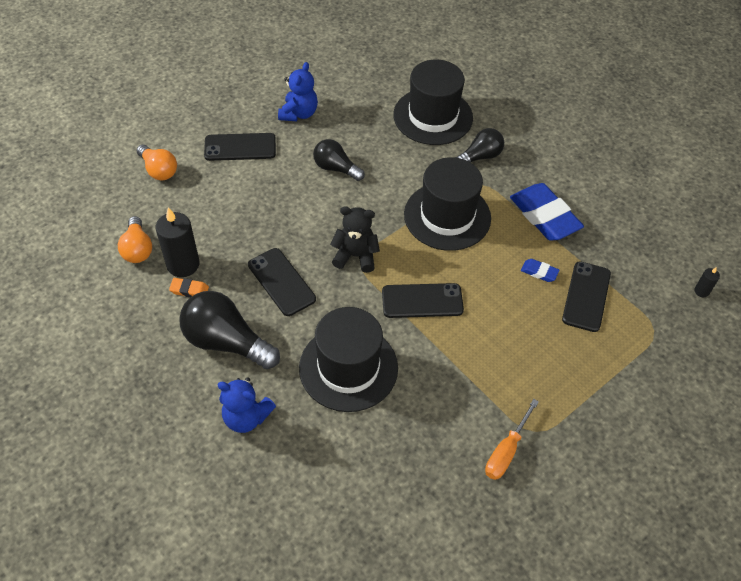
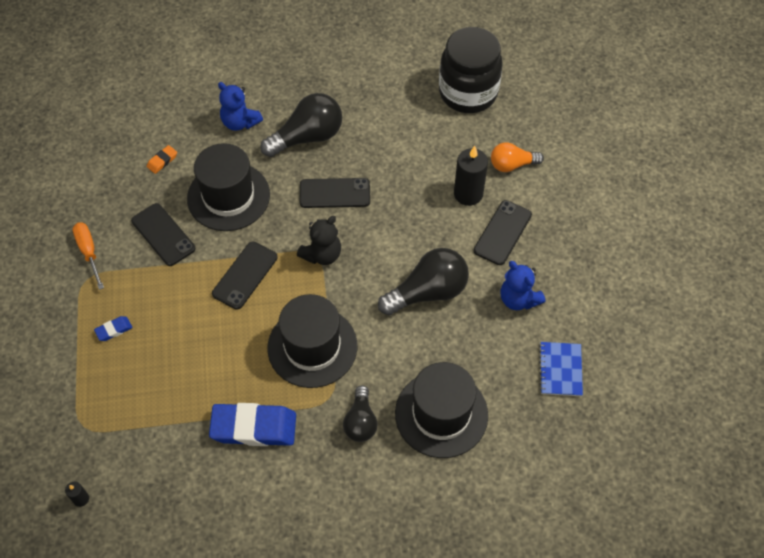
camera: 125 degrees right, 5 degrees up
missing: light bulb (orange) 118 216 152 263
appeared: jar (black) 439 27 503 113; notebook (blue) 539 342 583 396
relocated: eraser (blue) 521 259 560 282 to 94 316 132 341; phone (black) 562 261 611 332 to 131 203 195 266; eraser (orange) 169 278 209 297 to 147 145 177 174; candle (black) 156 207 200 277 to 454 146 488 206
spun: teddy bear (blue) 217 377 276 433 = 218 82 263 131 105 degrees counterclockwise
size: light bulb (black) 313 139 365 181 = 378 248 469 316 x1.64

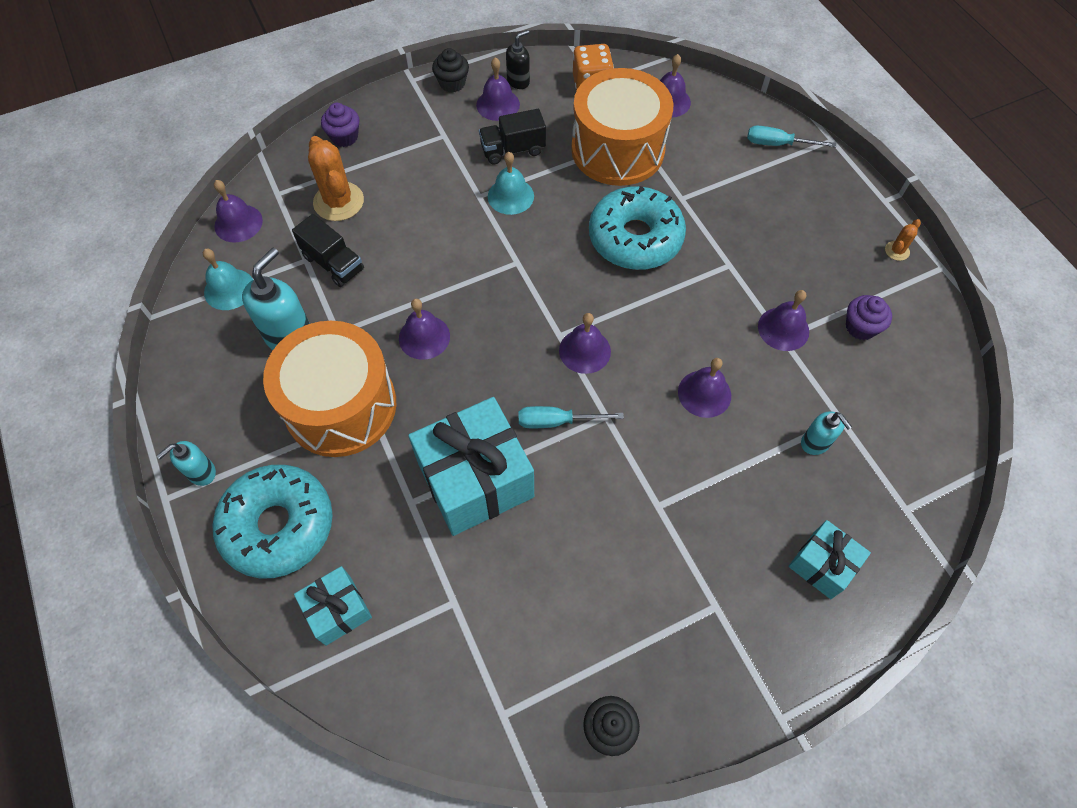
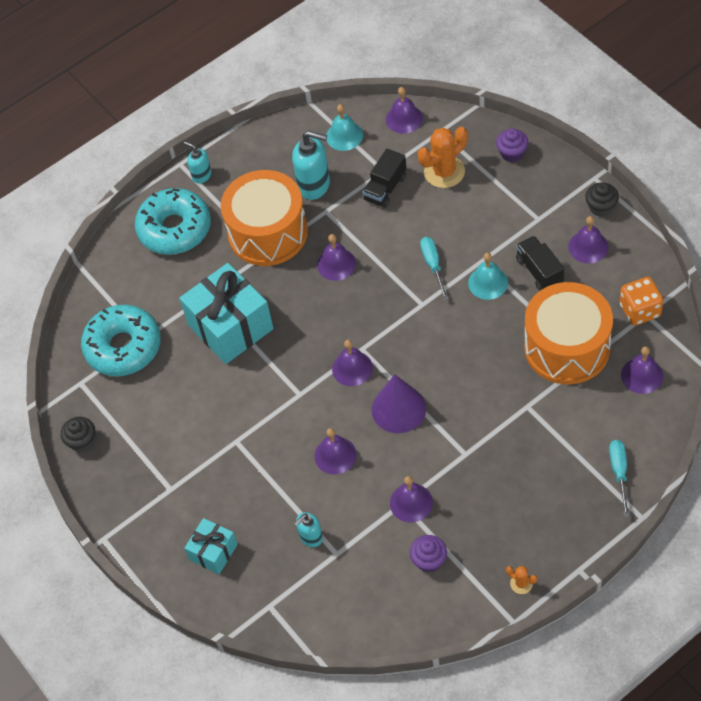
camera: 85 degrees right, 5 degrees down
missing: gift (turquoise) 294 566 372 646; soap dispenser (black) 506 30 530 89
appeared: cone (purple) 372 374 426 433
relocated: donut (turquoise) 589 186 686 270 to 81 305 161 376; screwdriver (turquoise) 519 406 624 428 to 420 237 449 300

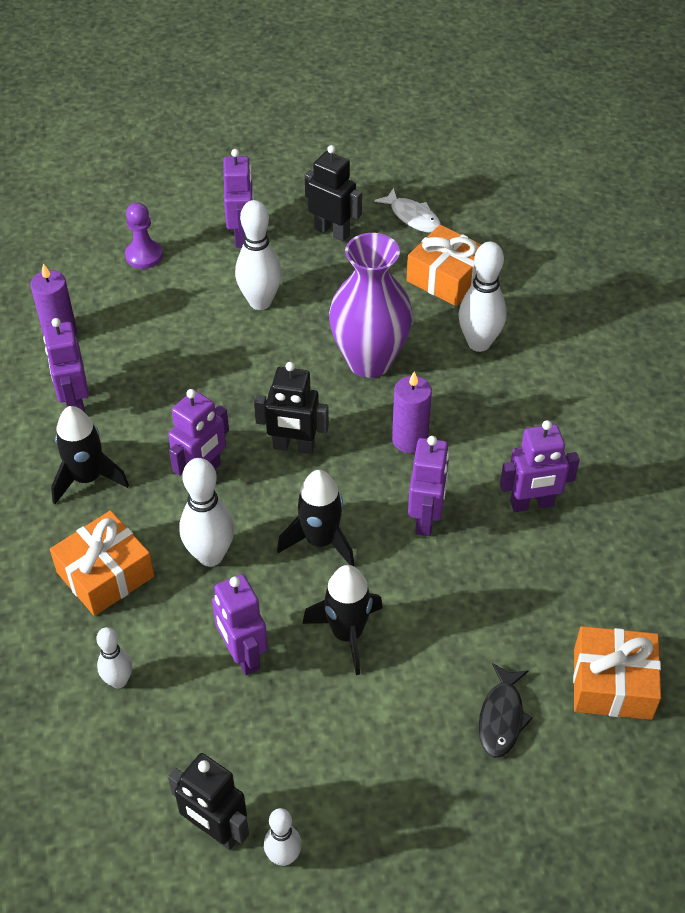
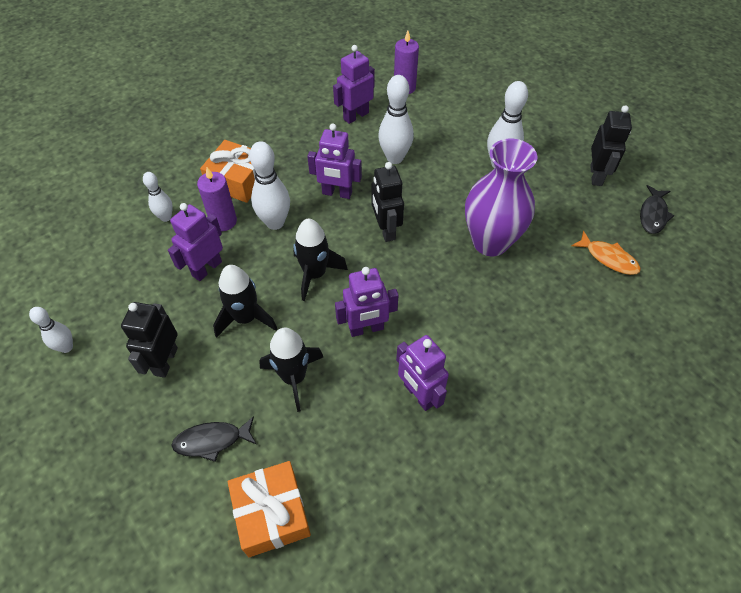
camera: 65 degrees right, 5 degrees up
missing: pawn (purple) 125 202 163 269; robot (purple) 223 149 254 248
relocated: robot (black) 168 753 249 850 to 121 302 178 378; candle (purple) 392 371 432 453 to 197 167 237 231; rocket (black) 51 406 129 504 to 259 328 323 412; bowling pin (white) 459 242 507 352 to 378 75 414 164
exchanged: gift (orange) 407 225 482 306 to fish (orange) 571 231 641 275
colour: fish (white) 374 188 441 233 to fish (black) 640 185 674 234

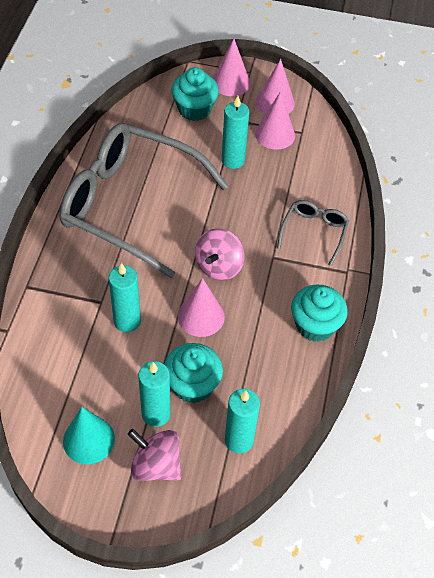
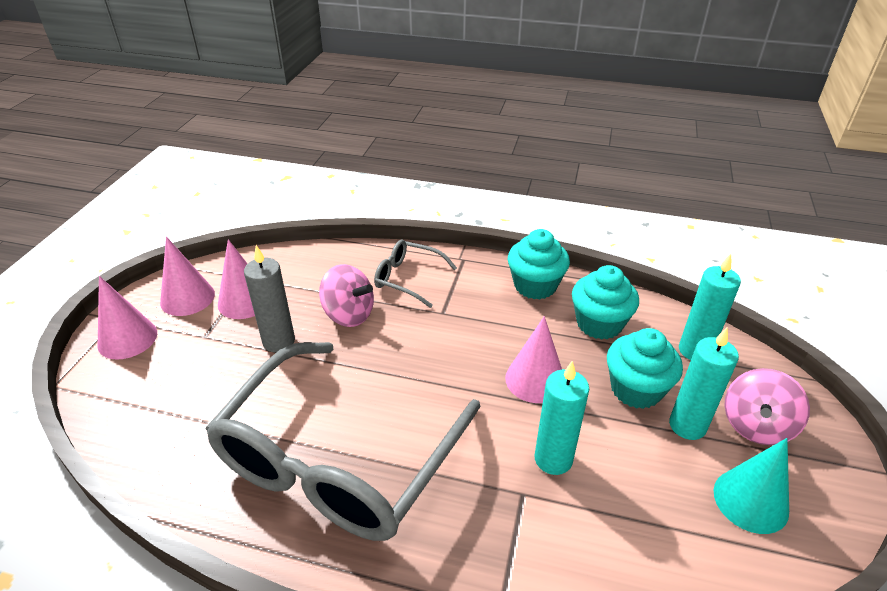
camera: 85 degrees left, 15 degrees down
relocated: spinning top (pink) 195 228 245 280 to 319 264 374 327; cupcake (turquoise) 171 67 219 121 to 572 265 639 340
colour: candle (turquoise) 222 96 249 169 to candle (grey) 244 245 295 352

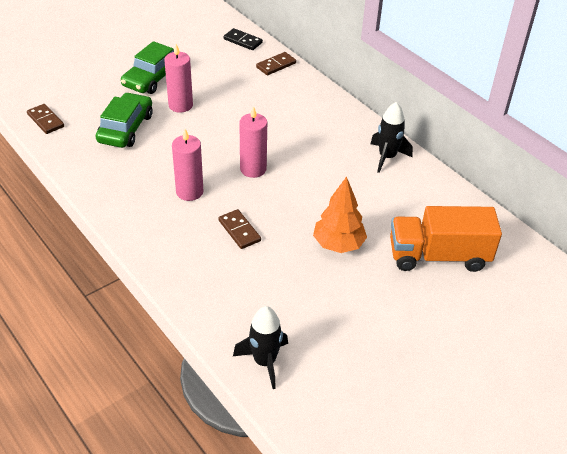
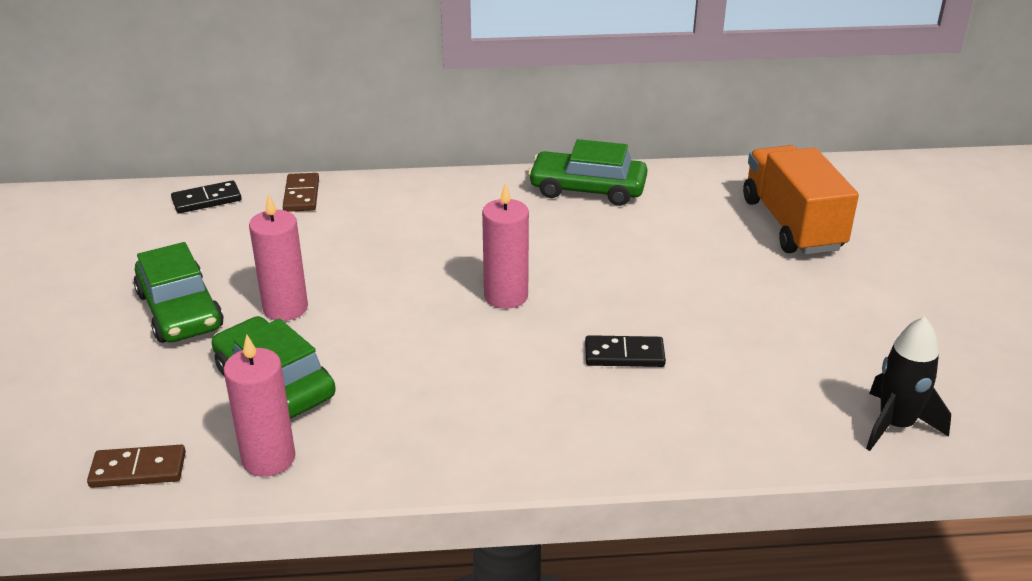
camera: 55 degrees left, 10 degrees down
missing: tree (orange) 313 176 367 253
relocated: candle (pink) 172 129 203 201 to 223 334 295 477
exchanged: rocket (black) 370 102 413 173 to car (green) 528 139 647 206
colour: domino (brown) 219 209 261 249 to domino (black) 585 335 666 367
spun: truck (orange) 390 206 502 272 = 743 145 859 255 135 degrees clockwise

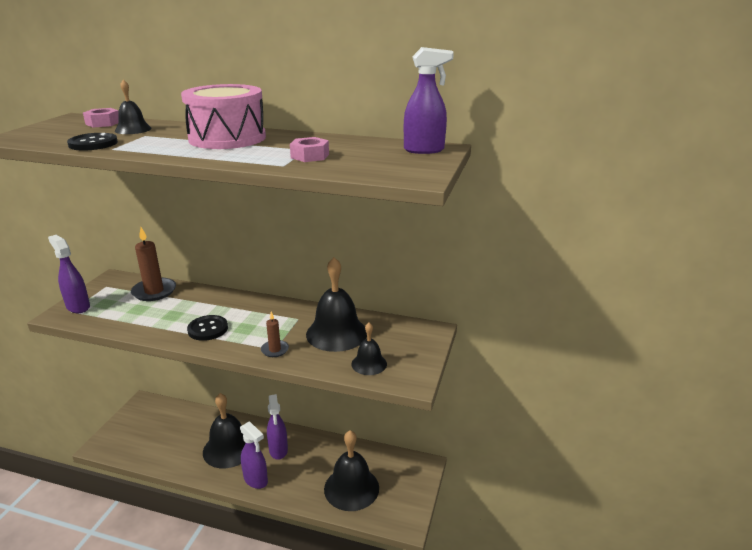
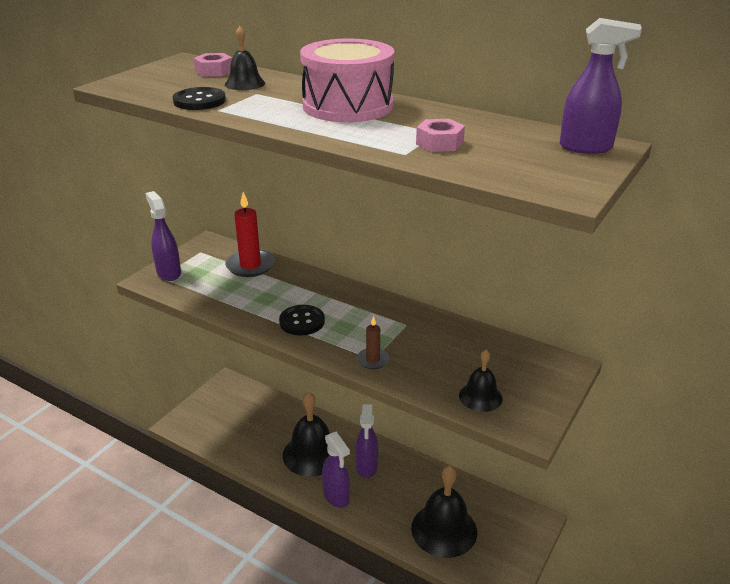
camera: 15 degrees right, 5 degrees up
missing: bell (black) 306 257 367 352
colour: candle (brown) 131 227 176 301 to candle (red) 225 192 275 277

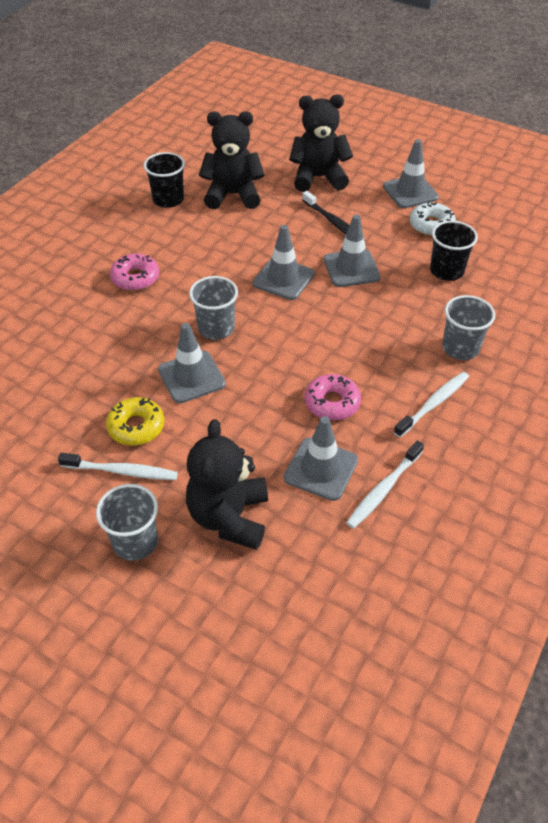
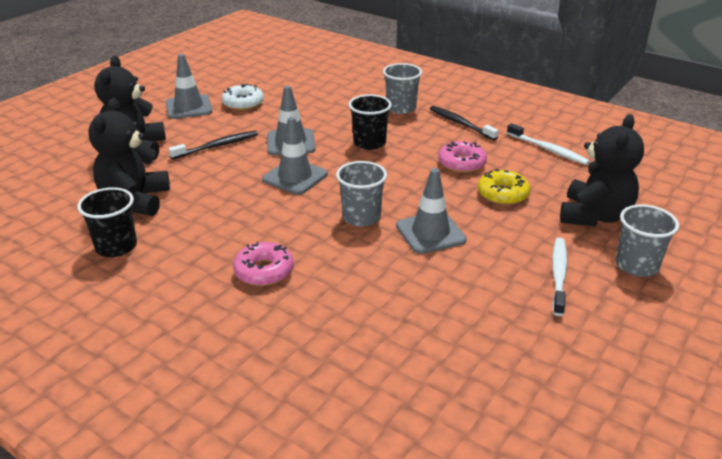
camera: 85 degrees left, 15 degrees down
missing: traffic cone (grey) 284 416 358 501
relocated: cup (black) 430 221 478 281 to 348 94 392 150; donut (yellow) 106 397 164 446 to 478 169 530 205
colour: toothbrush (white) 394 372 469 437 to toothbrush (black) 430 106 499 141
spun: teddy bear (black) 186 419 268 550 = 560 114 644 226 75 degrees counterclockwise

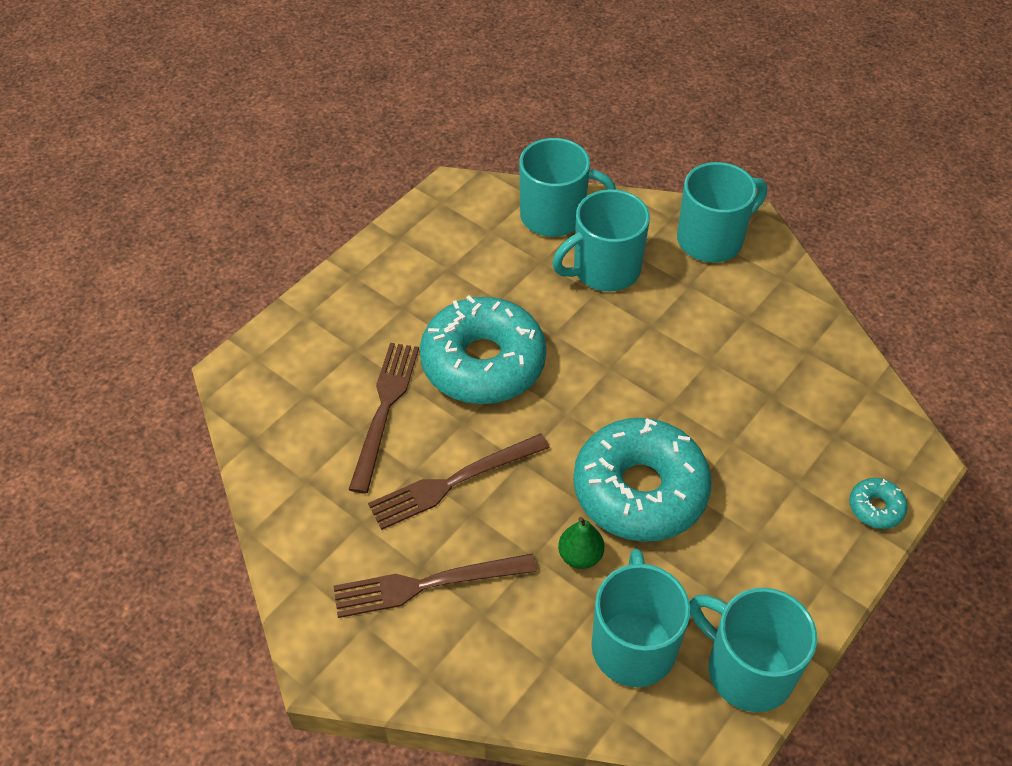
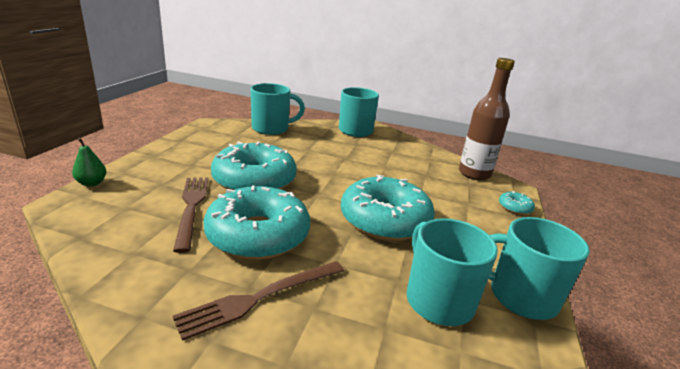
camera: 25 degrees left, 25 degrees down
missing: mug (turquoise) 552 189 650 292
appeared: bottle (brown) 459 58 515 180
relocated: pear (green) 558 517 604 569 to 72 138 106 186
exchanged: fork (brown) 368 434 550 530 to donut (turquoise) 204 186 310 260

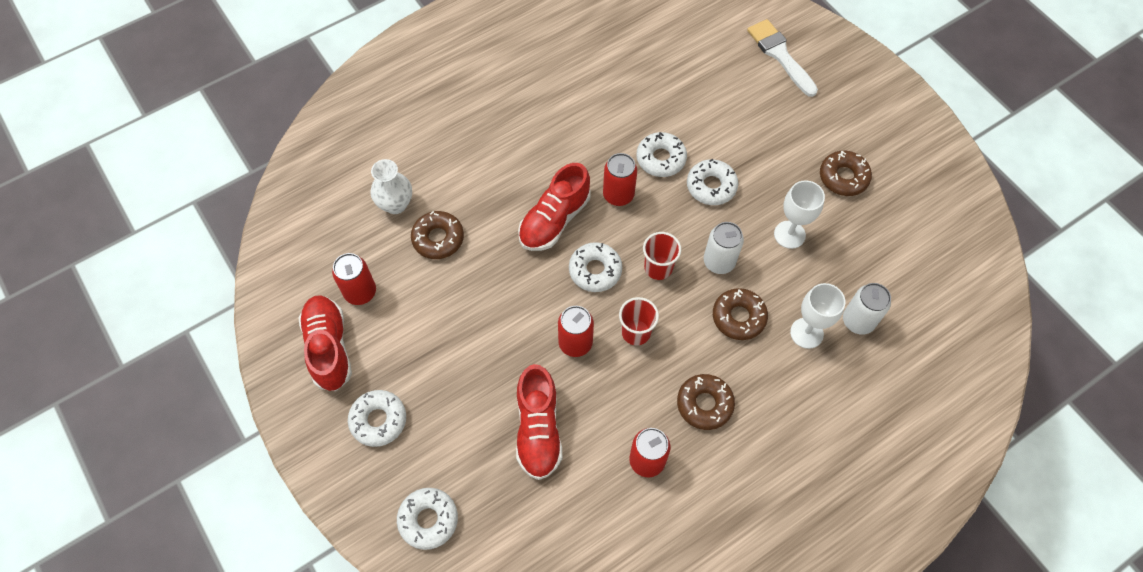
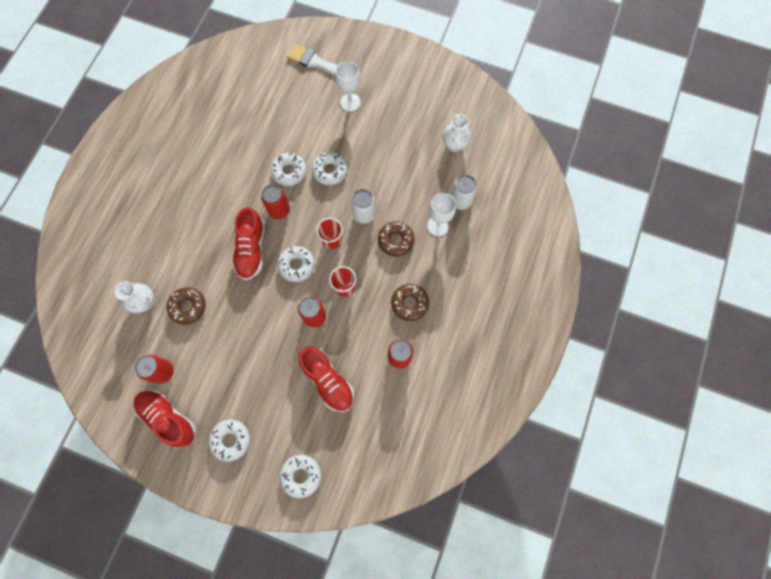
camera: 35 degrees left, 10 degrees up
missing: donut (brown) 820 151 872 196
appeared: vase (white) 443 114 471 152
relocated: goblet (white) 774 180 825 249 to 335 61 361 112

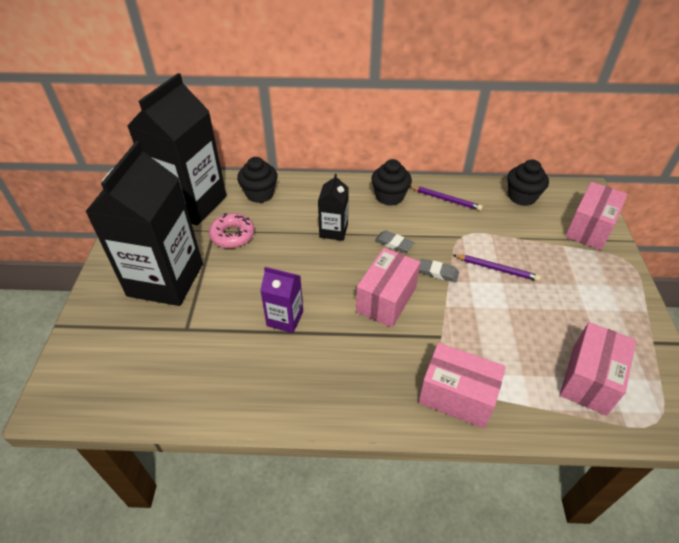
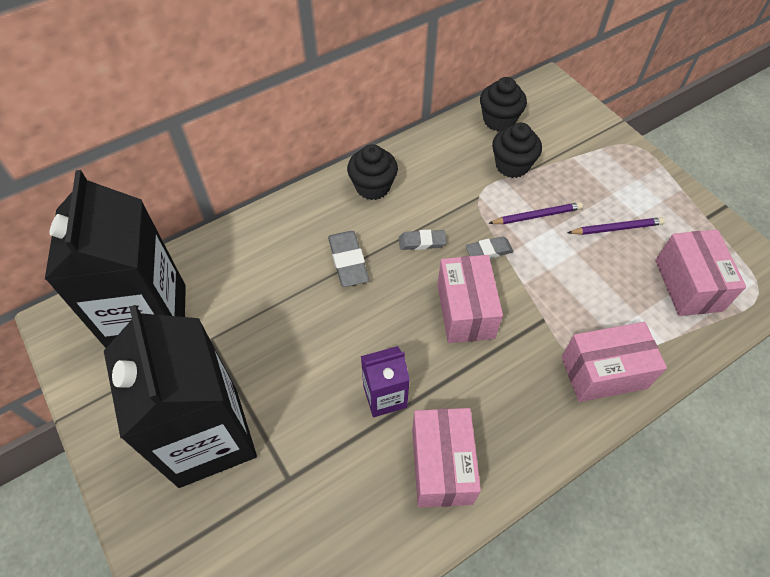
camera: 35 degrees left, 10 degrees up
missing: donut (pink) 209 213 255 248
relocated: box (pink) 565 182 628 250 to 412 408 481 508; cupcake (black) 237 157 278 203 to 492 123 542 178; pencil (purple) 410 186 483 211 to 567 217 665 235
exchanged: carton (black) 318 173 349 241 to eraser (grey) 328 231 369 287

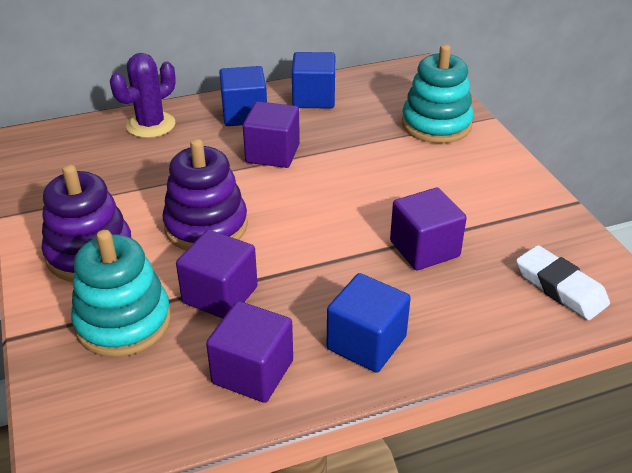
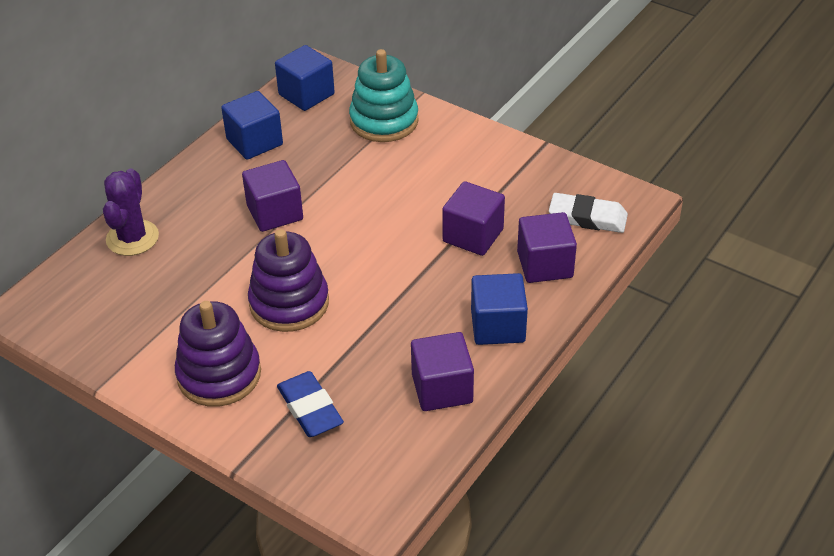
camera: 35 degrees left, 5 degrees up
relocated: cube (blue) 219 66 267 126 to 275 45 335 111; cube (purple) 176 230 258 319 to 517 212 577 283
exchanged: stacking toy (turquoise) 71 230 171 357 to eraser (blue) 277 371 344 437

